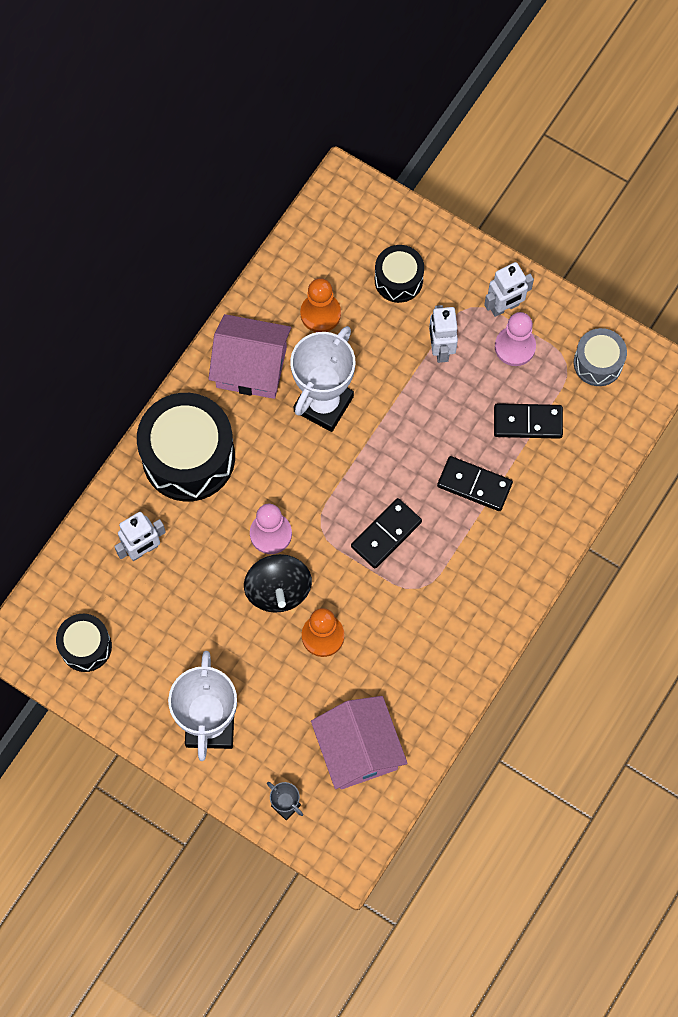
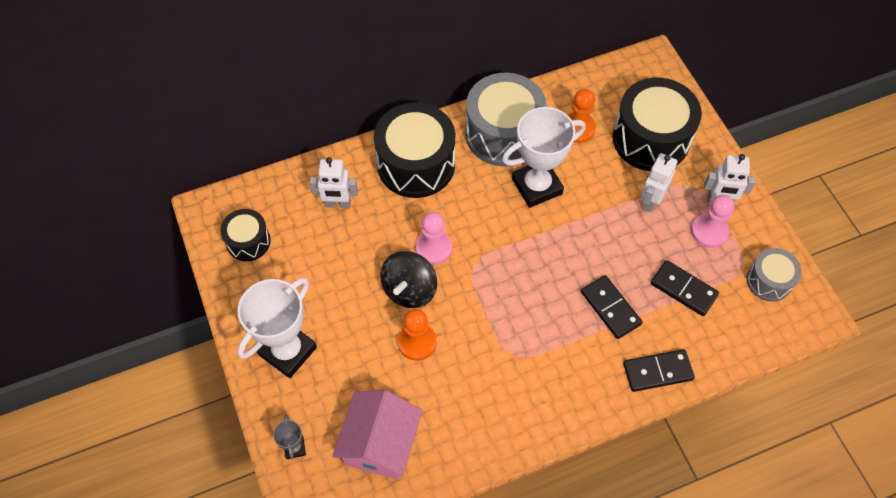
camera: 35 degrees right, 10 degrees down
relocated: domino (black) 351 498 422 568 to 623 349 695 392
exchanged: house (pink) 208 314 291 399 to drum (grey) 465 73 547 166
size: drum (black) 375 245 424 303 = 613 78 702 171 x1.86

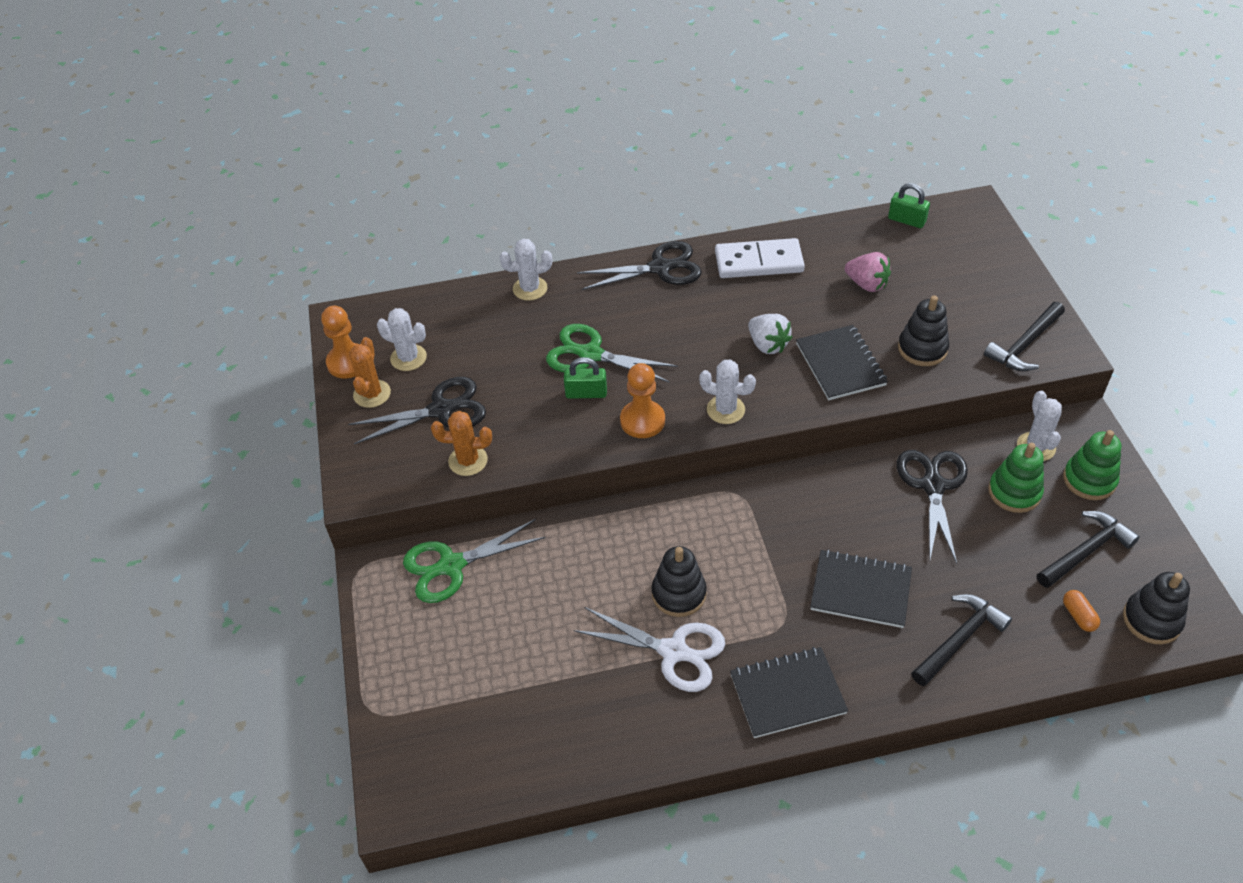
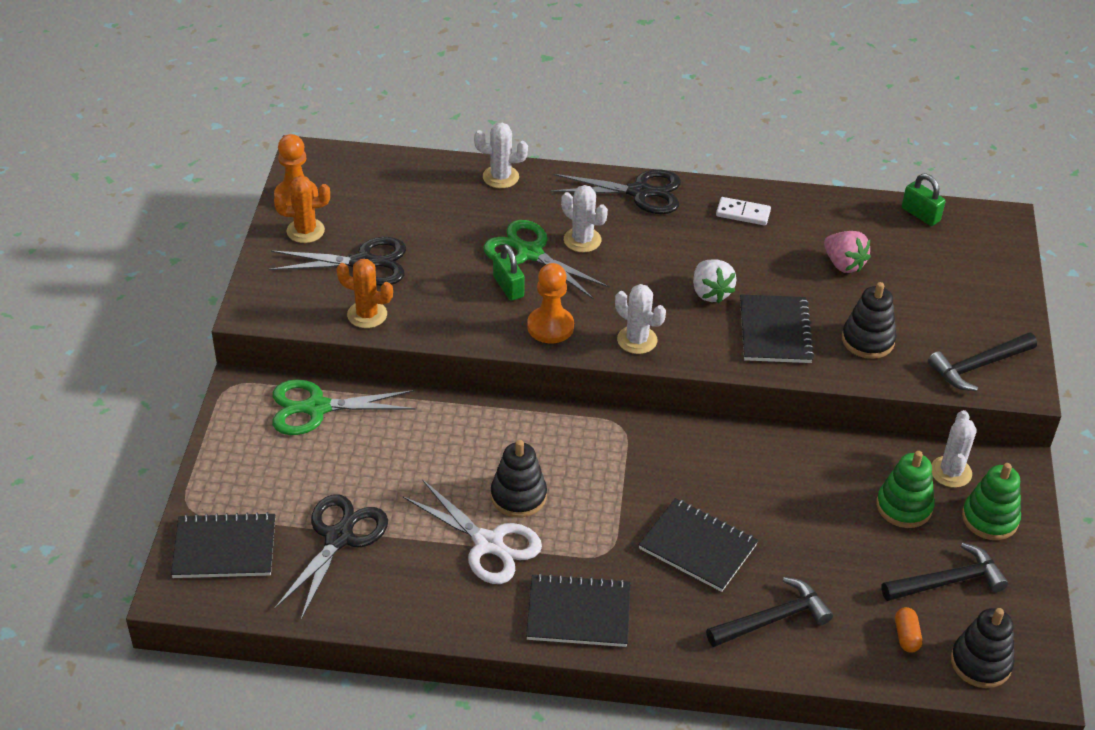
camera: 15 degrees right, 5 degrees down
appeared: notebook (black) 171 512 275 578
relocated: scissors (black) 897 450 968 564 to 274 494 388 620; cactus (white) 377 308 427 371 to 561 185 608 252
spun: cactus (orange) 349 337 391 408 = 274 175 330 243 60 degrees clockwise; padlock (green) 564 357 607 399 = 493 244 525 301 45 degrees clockwise
size: domino (white) 715 238 805 278 = 716 197 771 226 x0.56

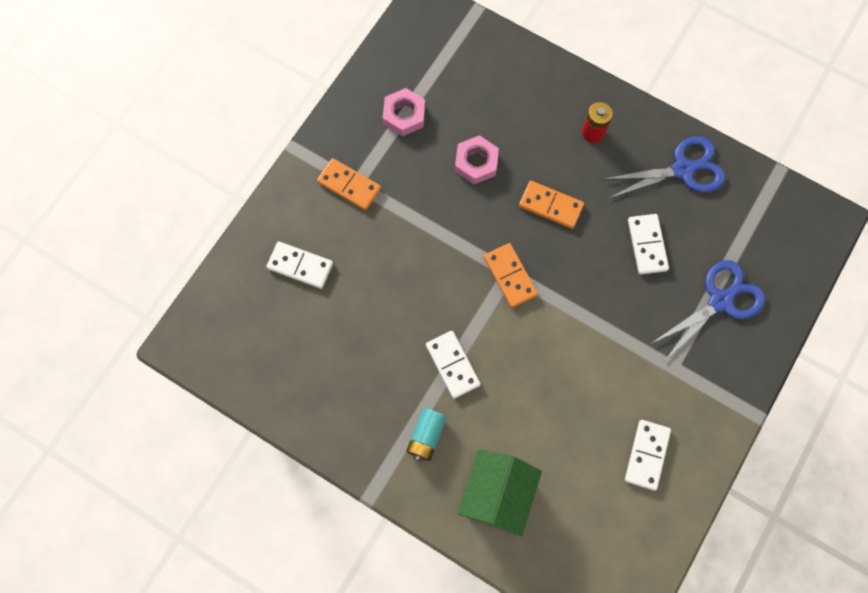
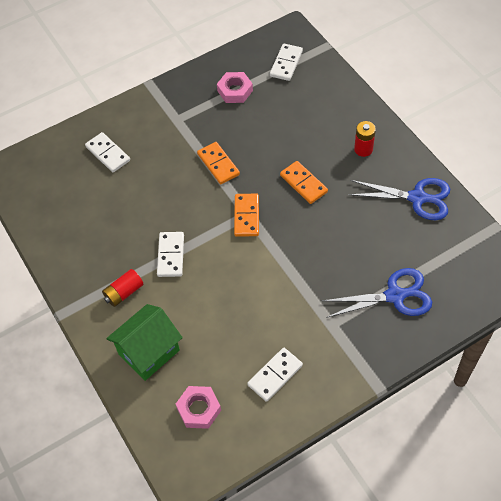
camera: 30 degrees right, 15 degrees down
relocated: nut (pink) 455 135 499 184 to 176 386 221 429; domino (orange) 317 158 381 210 to 197 142 240 184; domino (white) 628 214 669 275 to 270 43 303 81
colour: battery (turquoise) 406 408 447 461 to battery (red) 102 269 143 307

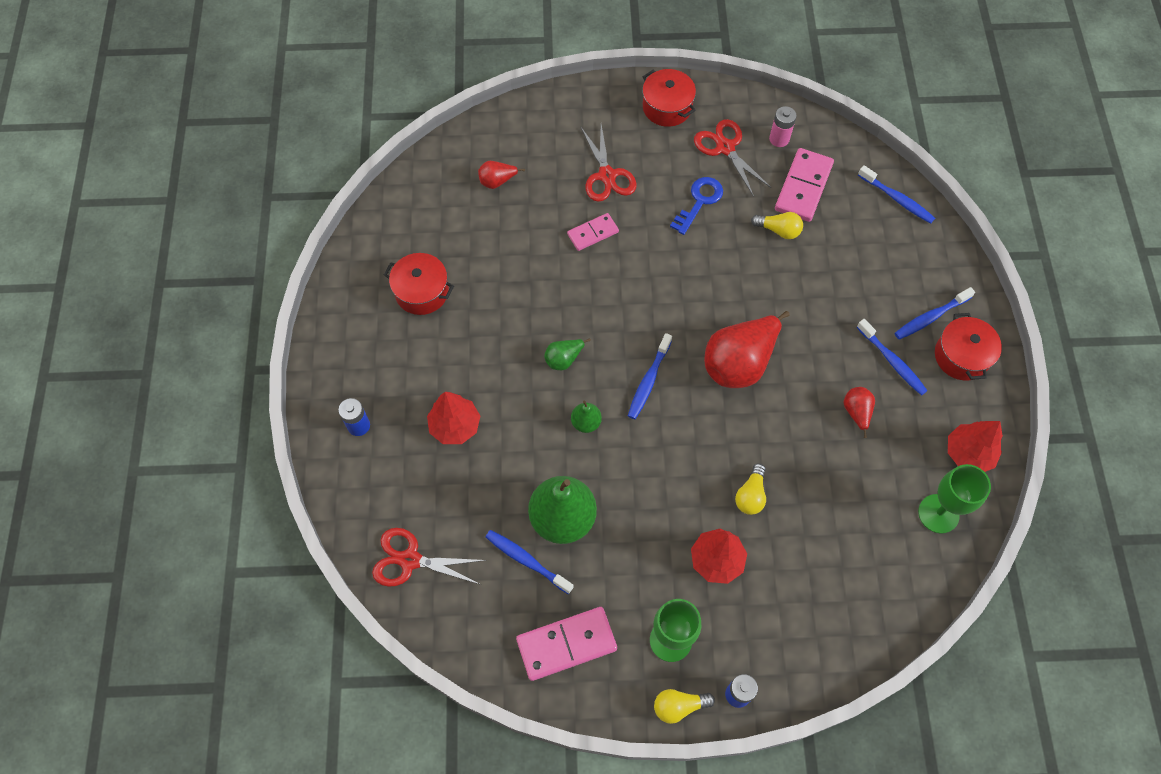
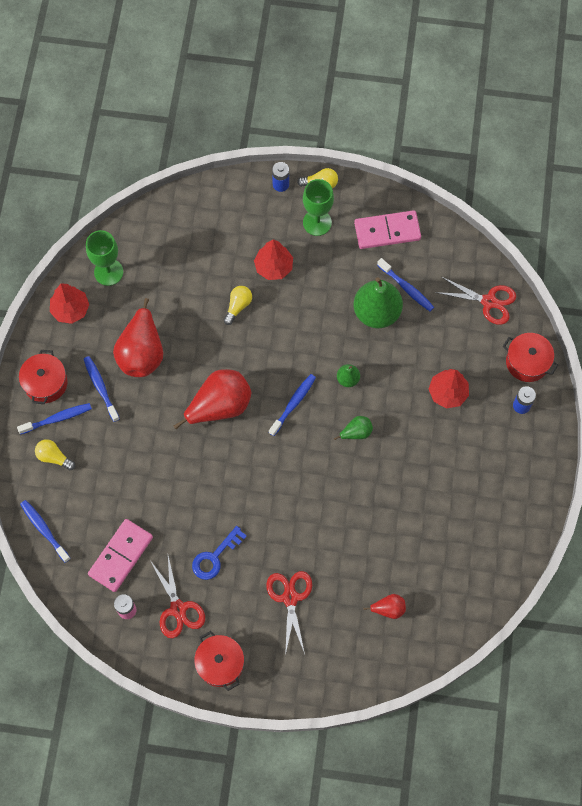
camera: 170 degrees left, 5 degrees up
missing: domino (pink) 567 213 619 251
relocated: light bulb (yellow) 751 212 803 239 to 35 439 75 470; pot (red) 384 253 454 315 to 503 333 558 382
size: pear (red) 843 387 875 438 = 113 298 163 377 x2.10

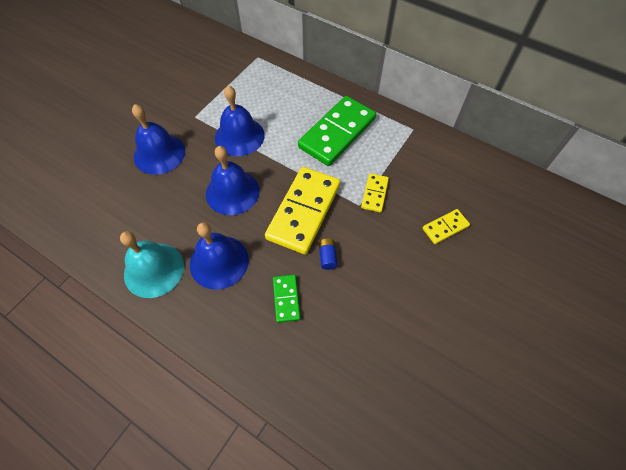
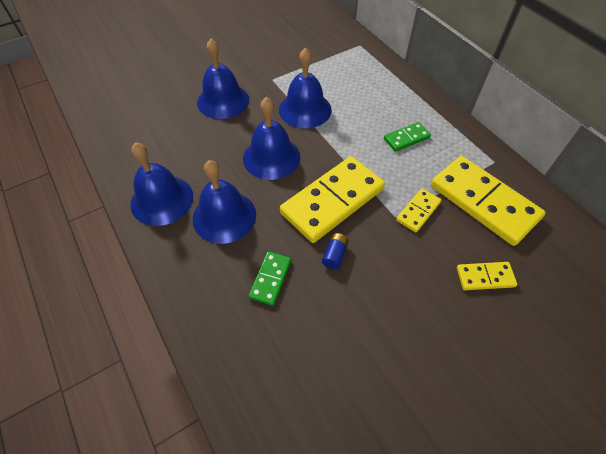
camera: 25 degrees right, 5 degrees down
appeared: domino (yellow) 431 156 546 246
colour: bell (turquoise) 120 231 184 298 to bell (blue) 131 142 193 226
size: domino (green) 298 96 376 166 = 384 122 431 152 x0.48

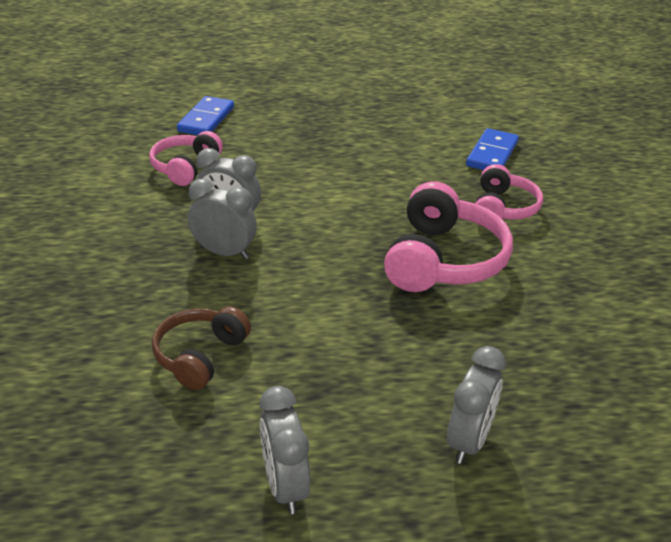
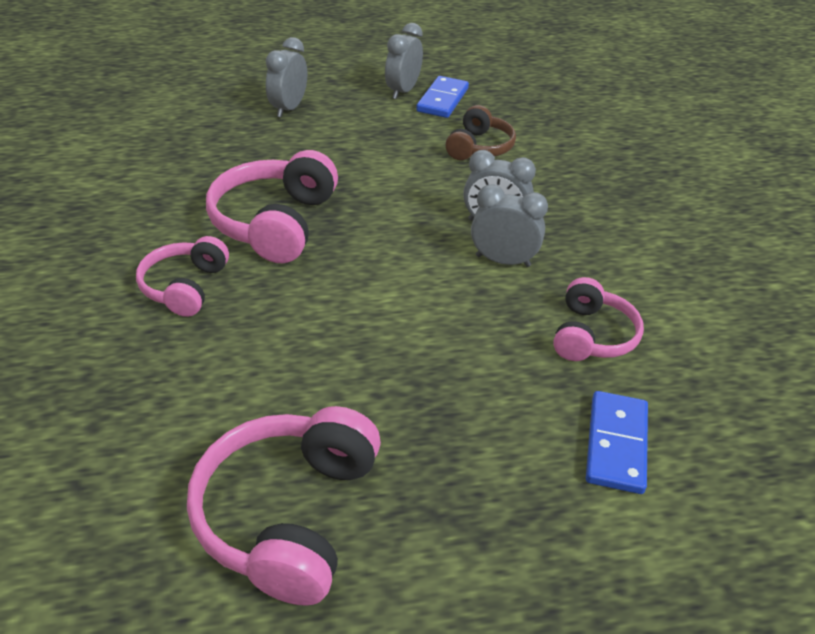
camera: 175 degrees right, 5 degrees up
appeared: headphones (pink) 187 406 381 606
relocated: domino (blue) 466 128 519 170 to 416 76 469 118
spun: clock (grey) 260 386 310 514 = 385 23 423 99 135 degrees counterclockwise

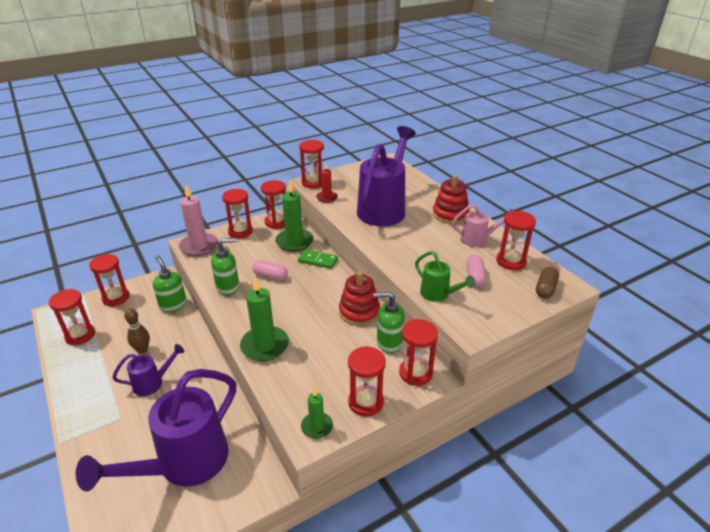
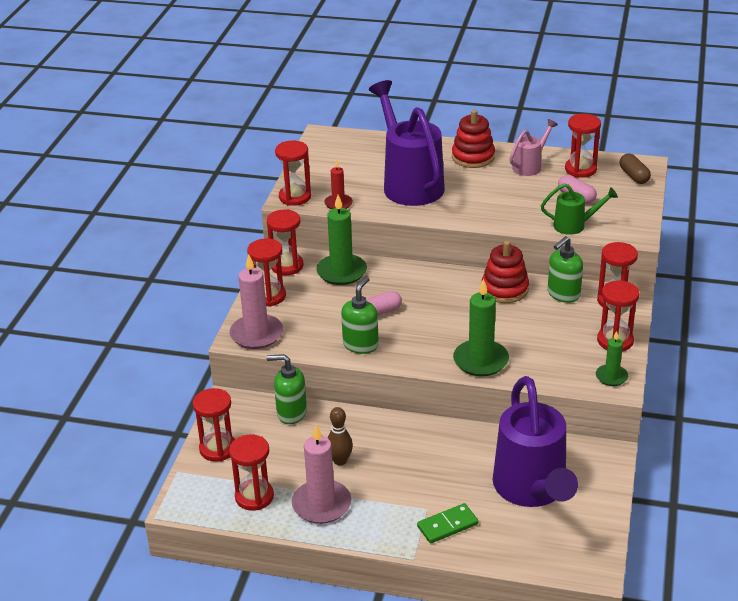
camera: 45 degrees left, 0 degrees up
missing: watering can (purple) 112 344 184 396
appeared: candle (pink) 292 424 351 524
relocated: domino (green) 298 249 338 269 to 417 503 478 544

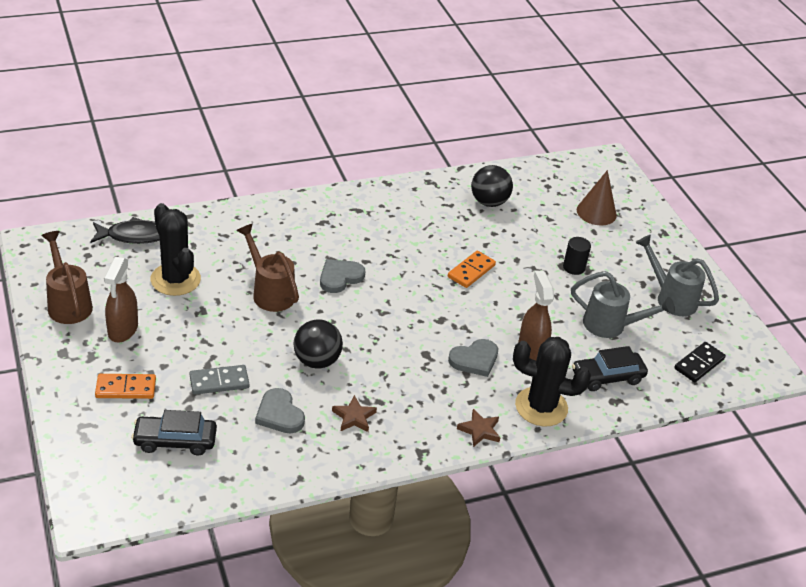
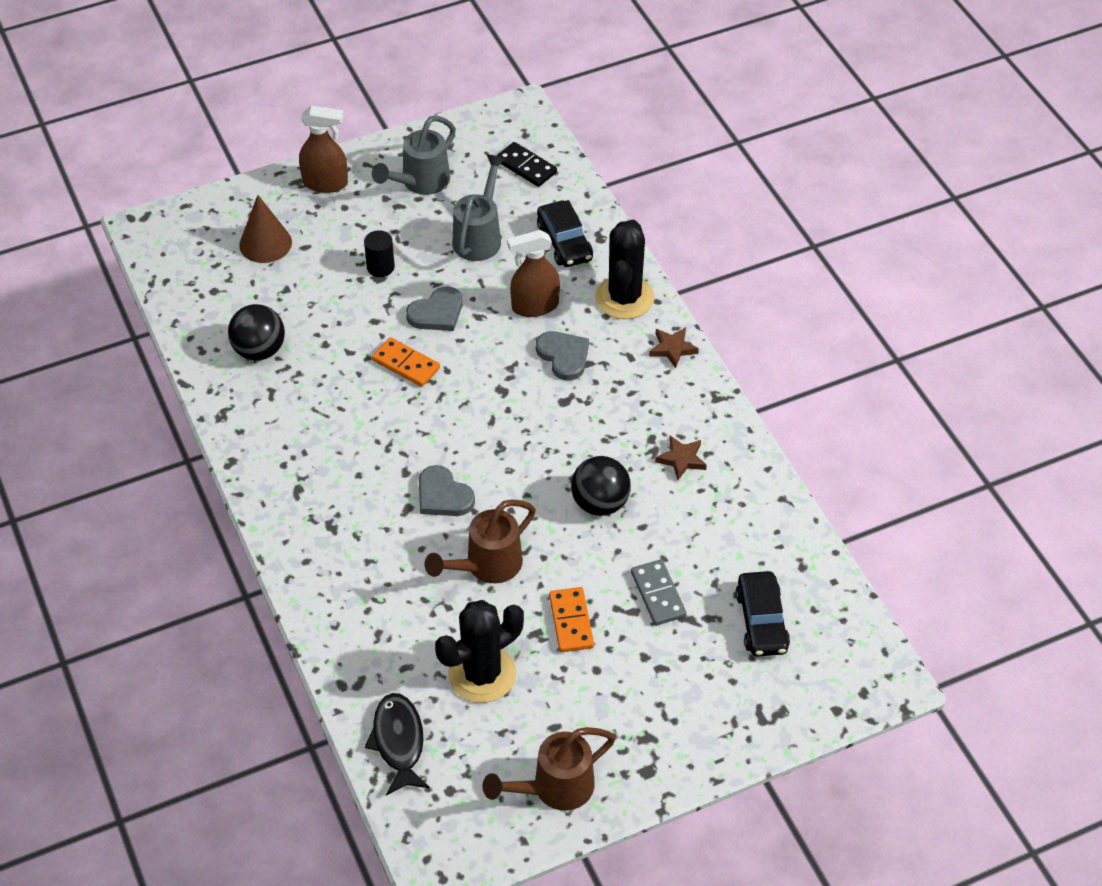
camera: 90 degrees left, 10 degrees up
relocated: spray bottle (brown) 104 257 138 343 to 299 105 348 193; heart (grey) 255 388 305 433 to 406 287 462 331; domino (orange) 95 374 156 399 to 549 587 594 652

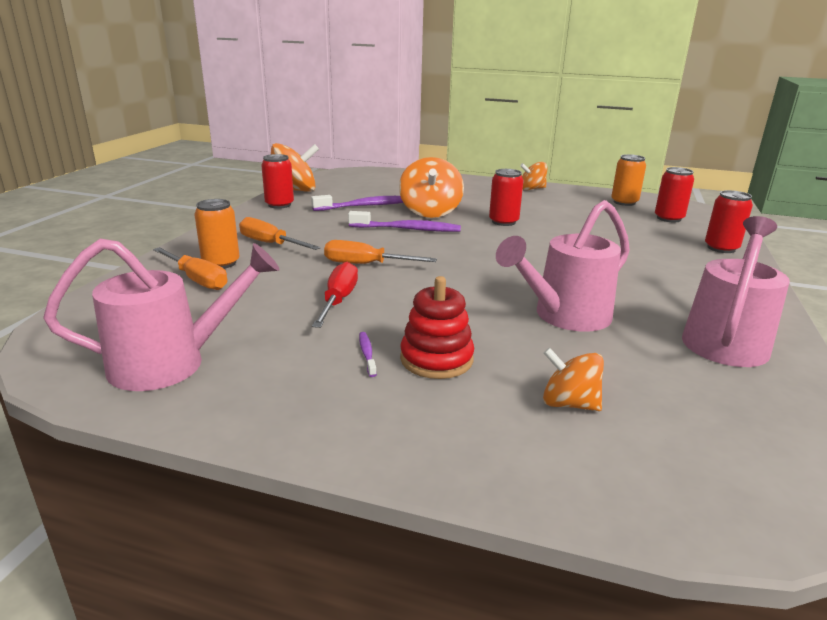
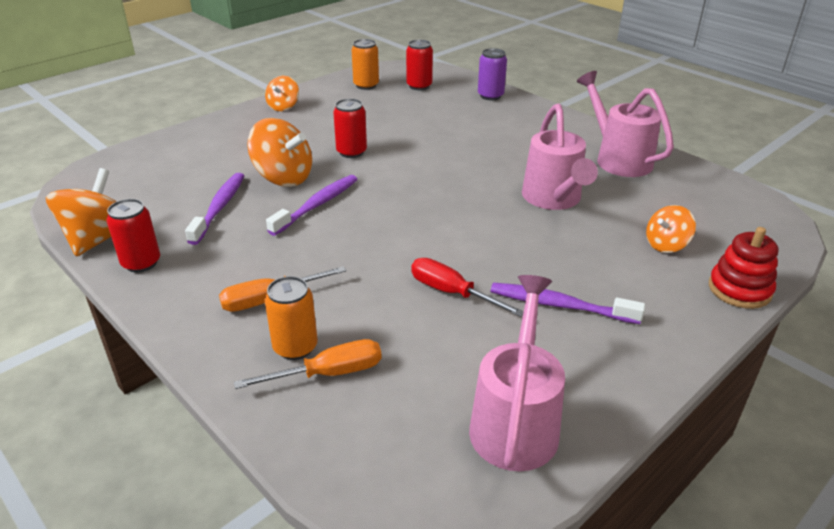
camera: 60 degrees left, 10 degrees up
missing: screwdriver (orange) 324 240 437 264
relocated: stacking toy (red) 400 276 474 379 to 709 227 778 309
colour: can (red) 705 190 753 253 to can (purple) 478 48 507 100
size: toothbrush (purple) 359 332 377 377 = 491 283 645 324 x2.16

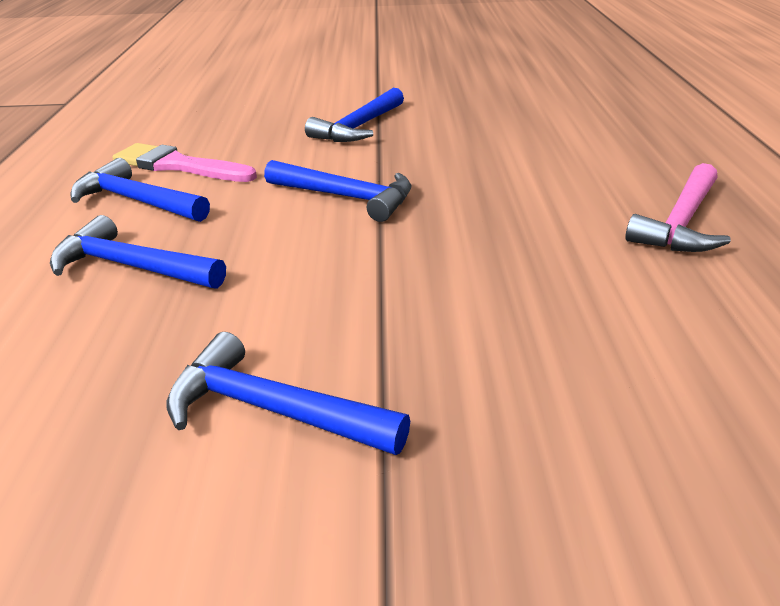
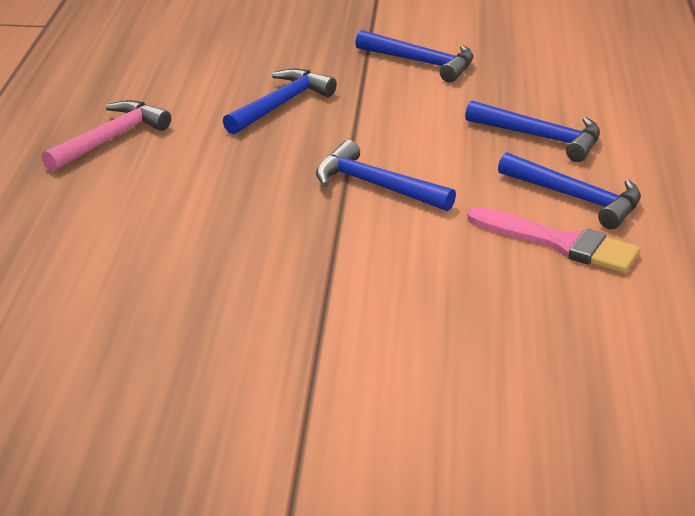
camera: 175 degrees left, 0 degrees up
relocated: hammer (blue) 305 88 404 142 to 223 69 337 135

